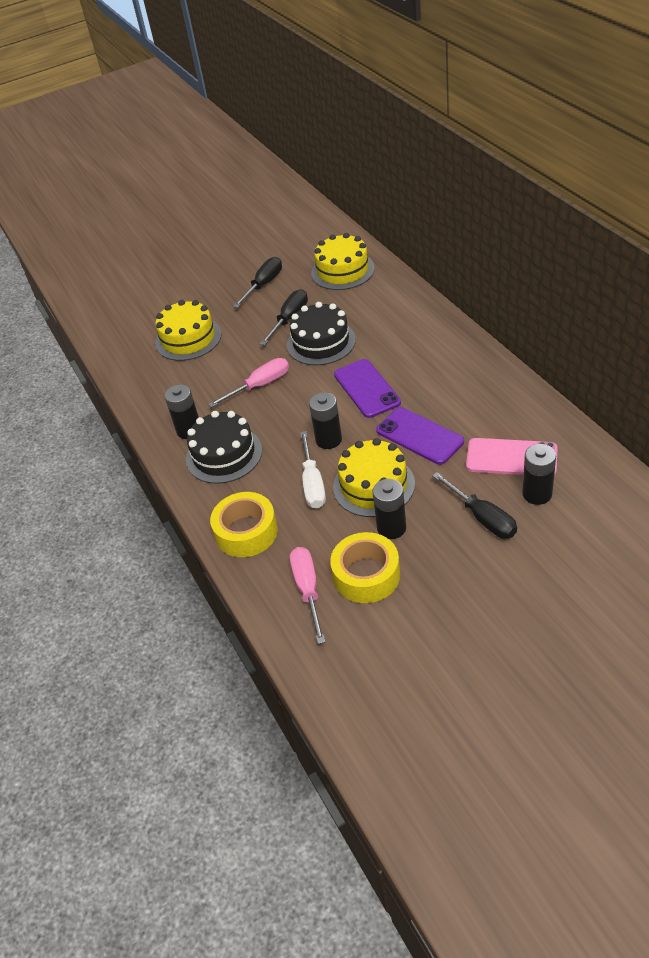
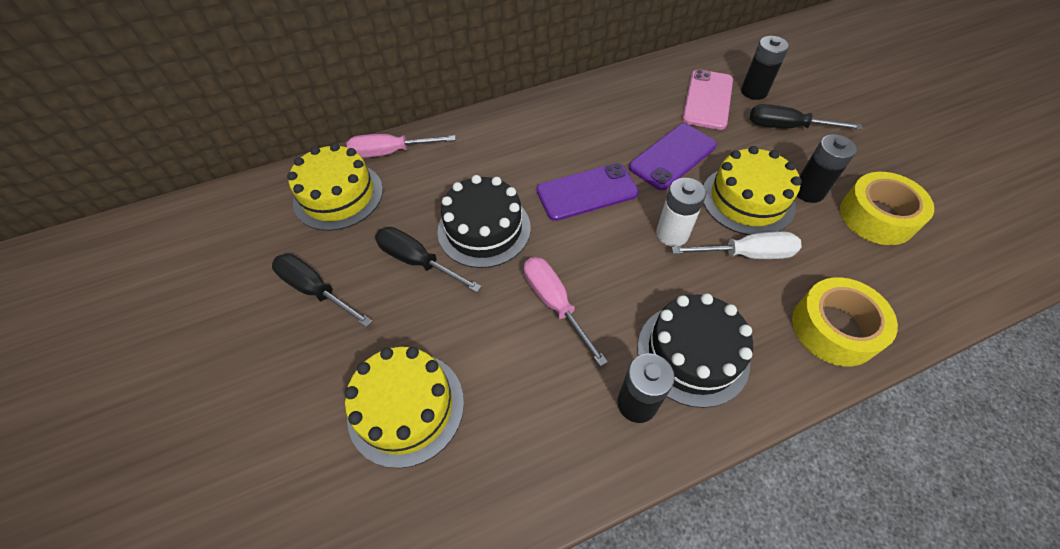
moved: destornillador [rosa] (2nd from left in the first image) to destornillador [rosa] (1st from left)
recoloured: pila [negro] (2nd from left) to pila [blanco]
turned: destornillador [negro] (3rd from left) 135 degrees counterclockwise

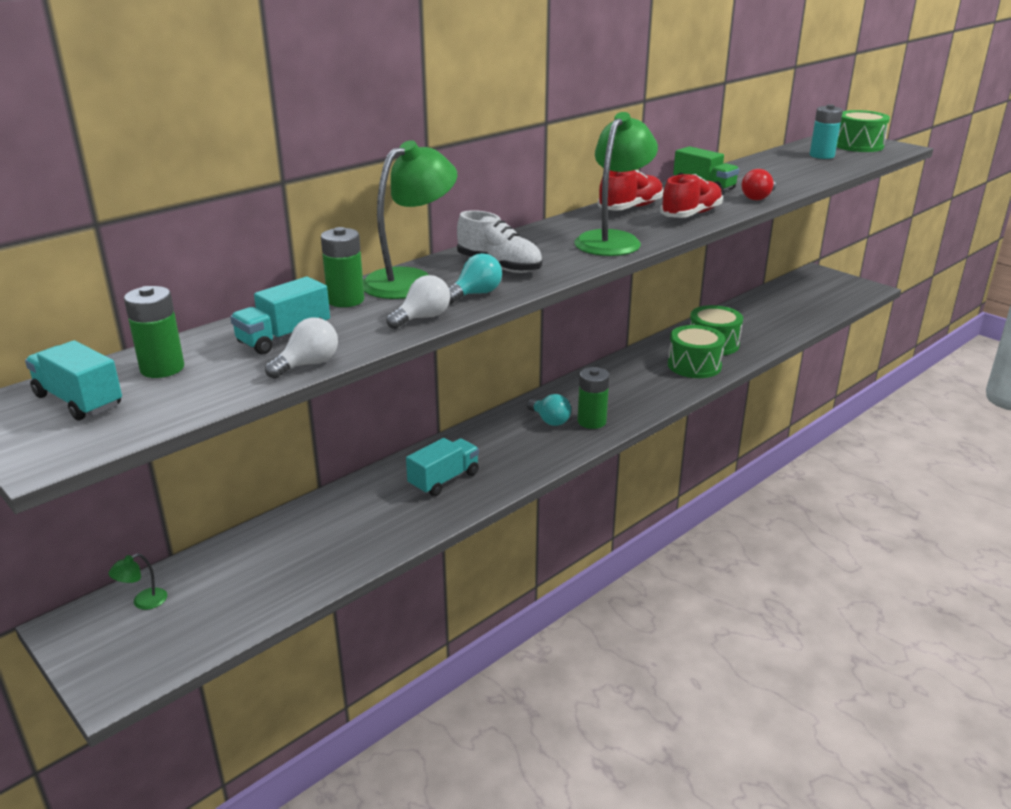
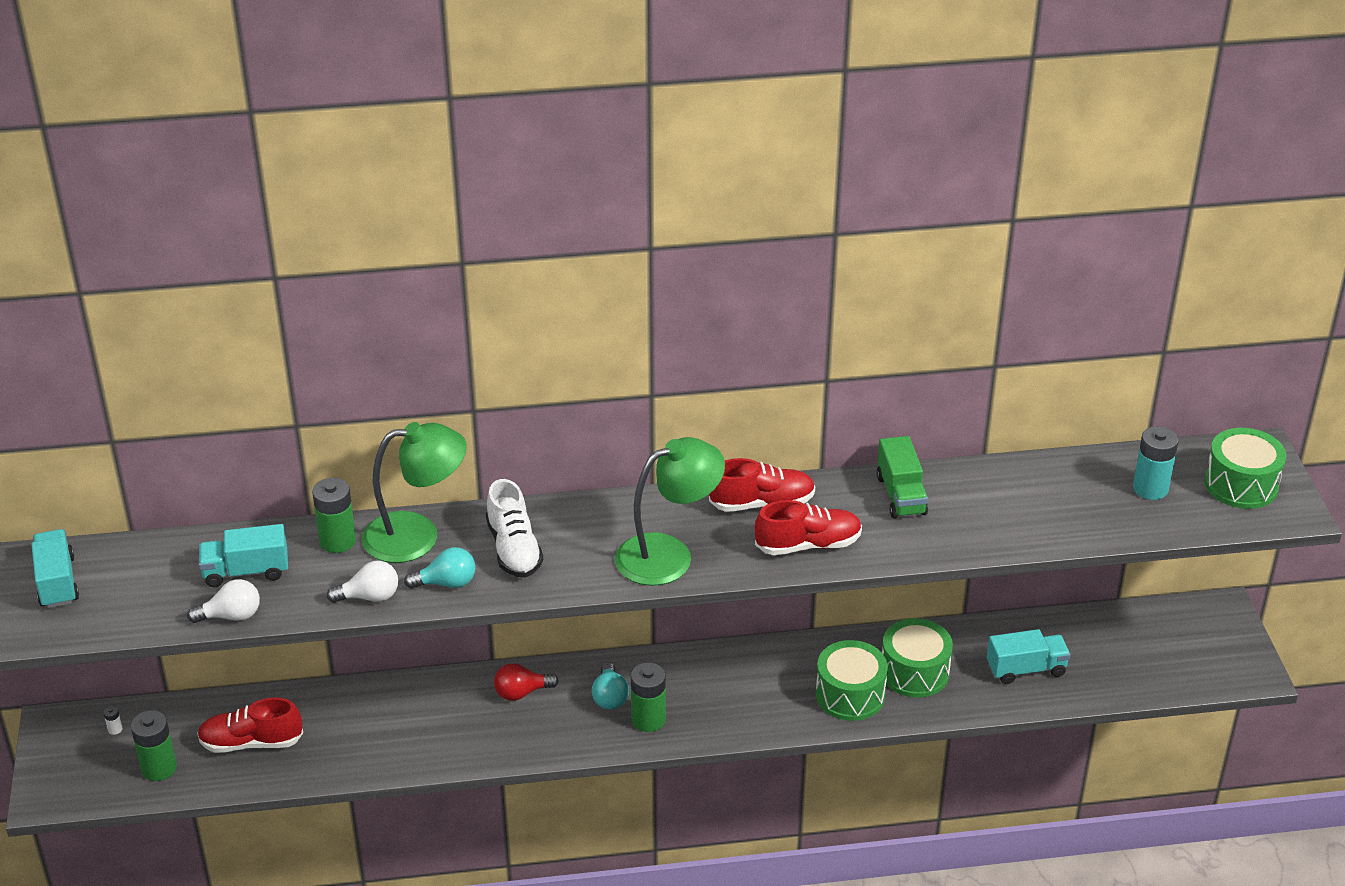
added: zapato [rojo] (1st from left)
moved: pila [verde] (1st from left); bombilla [rojo]; camión [turquesa] (3rd from left)
replaced: lámpara [verde] (1st from left) to pila [blanco]

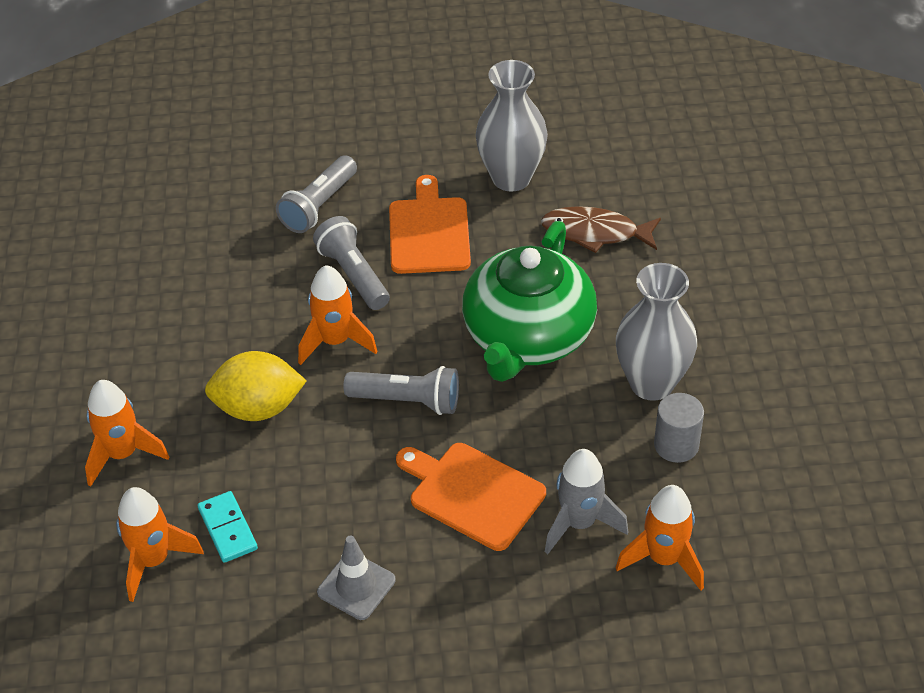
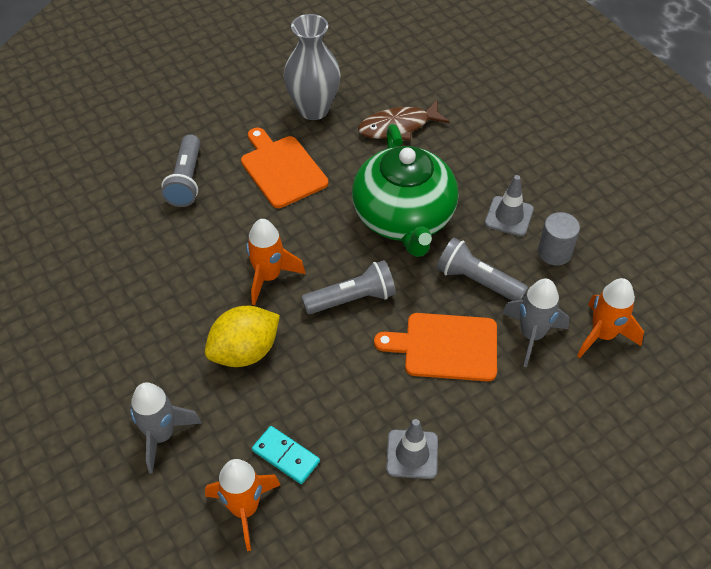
moved: lámpara de mano [gris] (2nd from left in the first image) to lámpara de mano [gris] (3rd from left)
replaced: florero [gris] (2nd from left) to cono de tráfico [gris] (2nd from left)
recoloured: cohete [naranja] (1st from left) to cohete [gris] (1st from left)

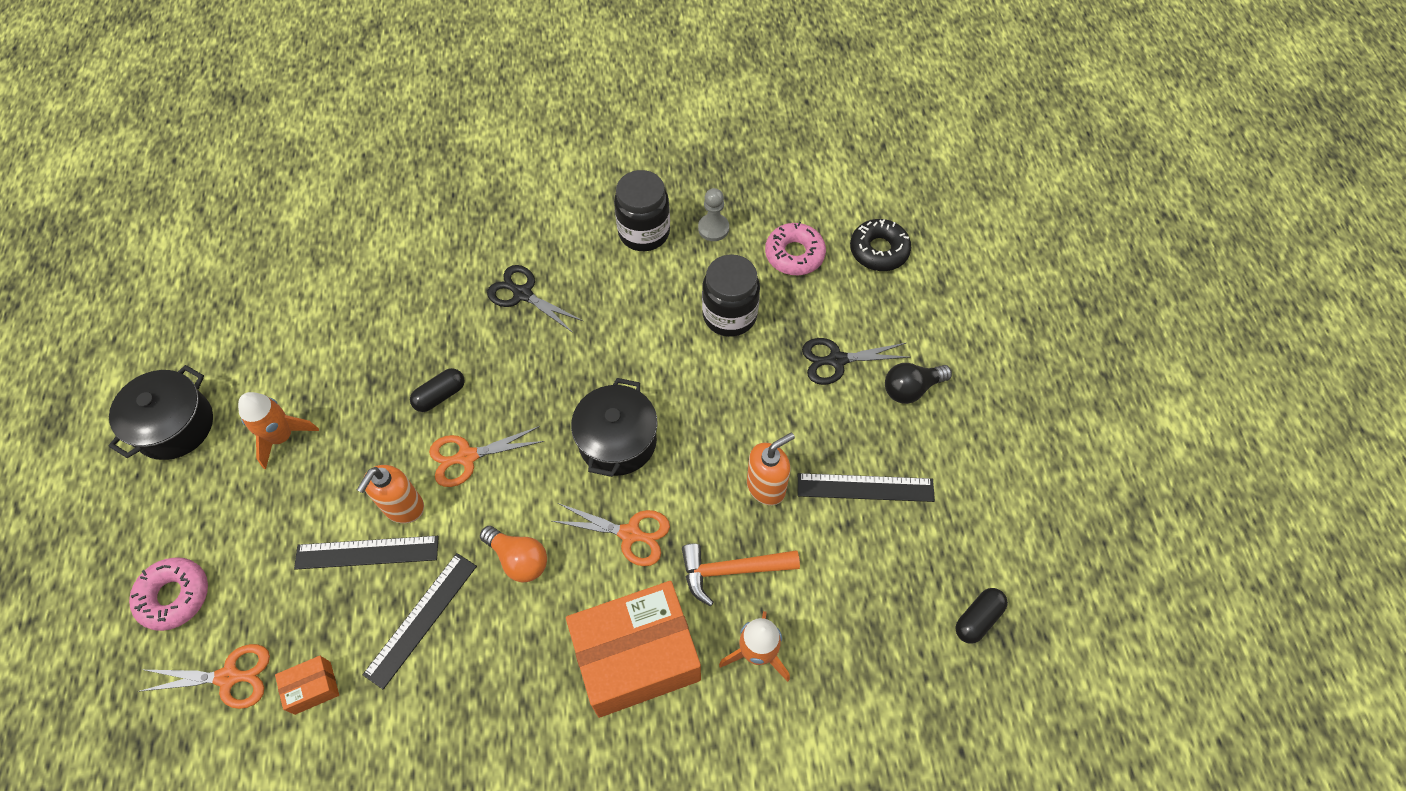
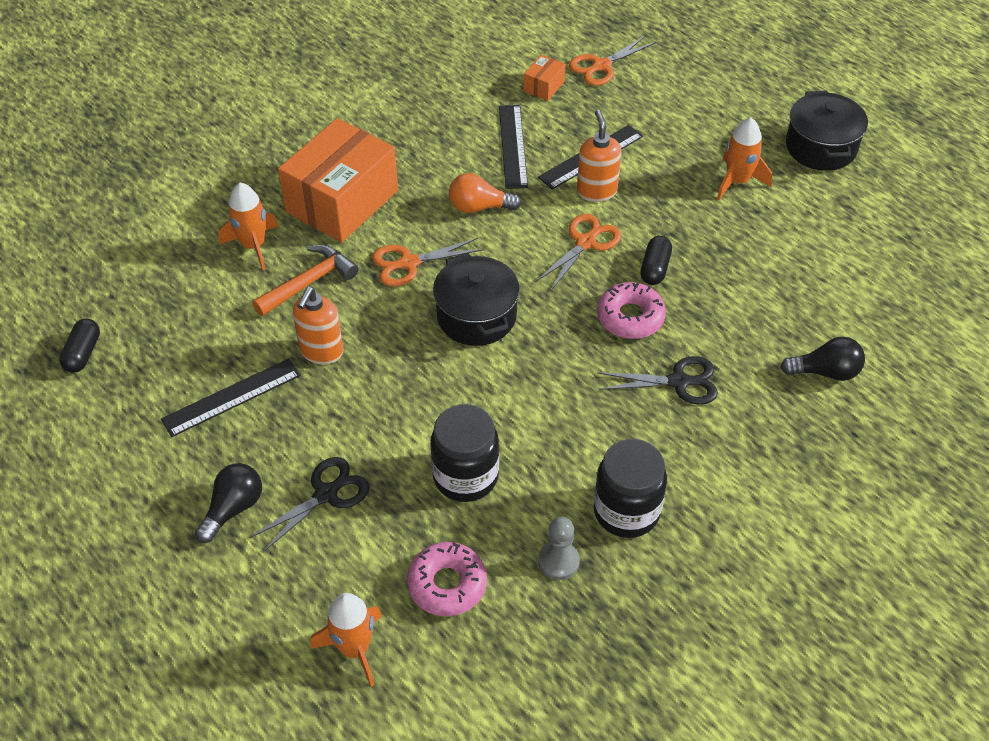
added: bombilla [negro] (2nd from left)
moved: rosquilla [rosa] (1st from left in the first image) to rosquilla [rosa] (2nd from left)
replaced: rosquilla [negro] to cohete [naranja] (2nd from left)

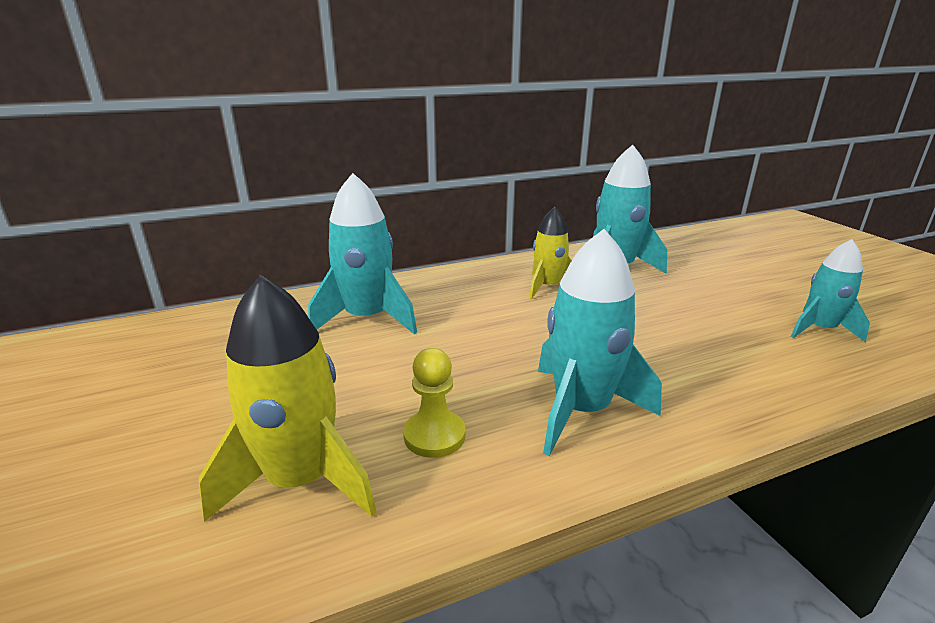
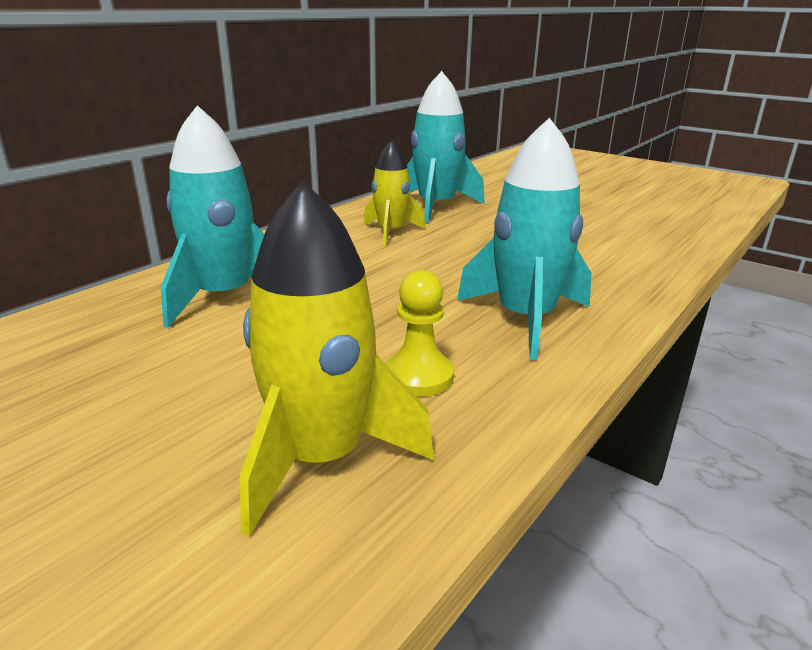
removed: cohete [turquesa] (4th from left)

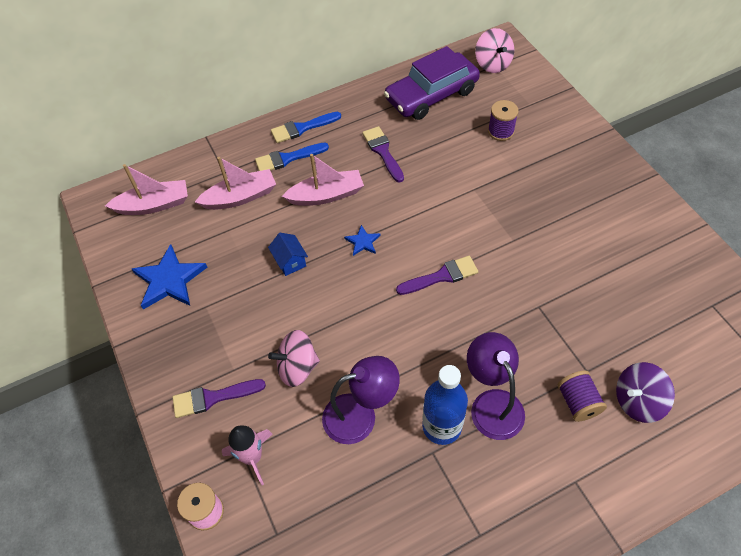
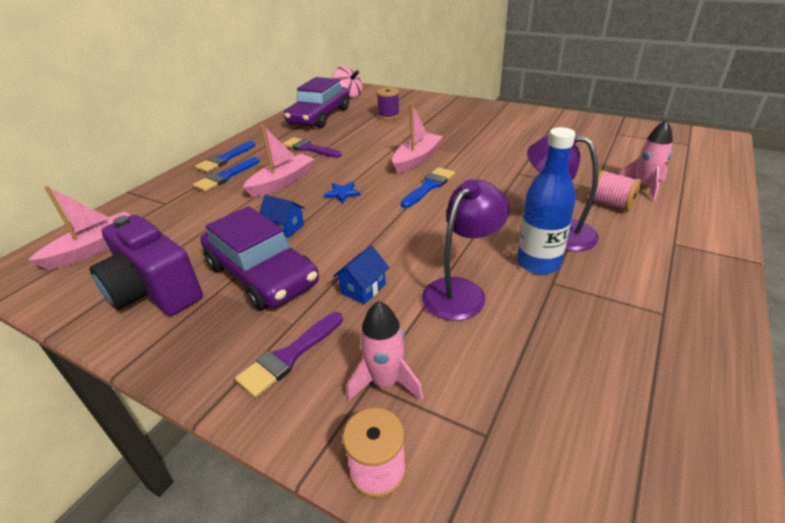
added: coche [morado] (1st from left)
moved: barco [rosa] (2nd from left in the first image) to barco [rosa] (3rd from left)
replaced: estrella [azul] (1st from left) to cámara [morado]; peonza [rosa] (1st from left) to casa [azul] (2nd from left); peonza [morado] to cohete [rosa] (2nd from left)
recoloured: pincel [morado] (3rd from left) to pincel [azul] (3rd from left); carrete [morado] (2nd from left) to carrete [rosa] (2nd from left)

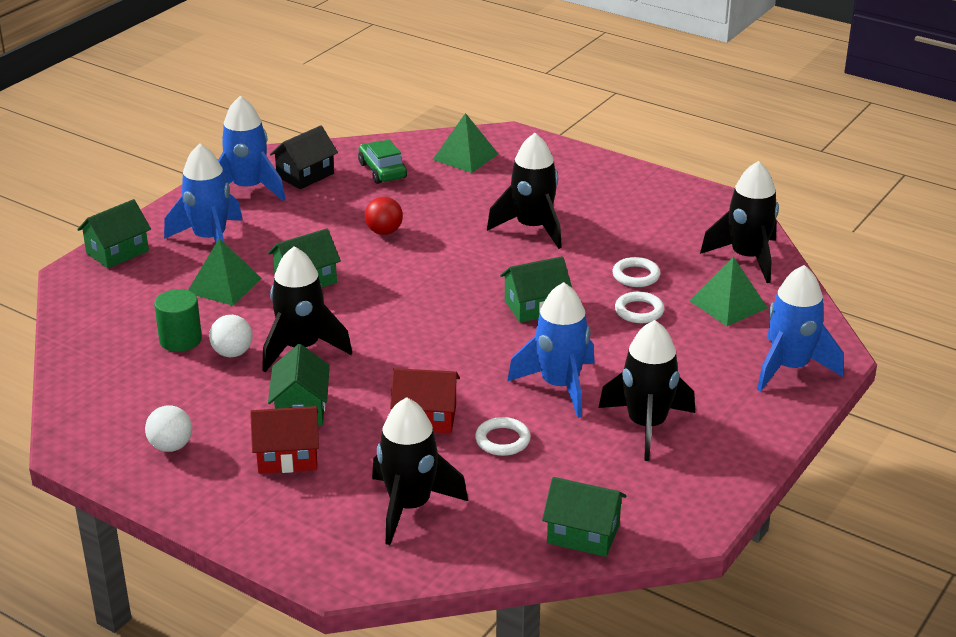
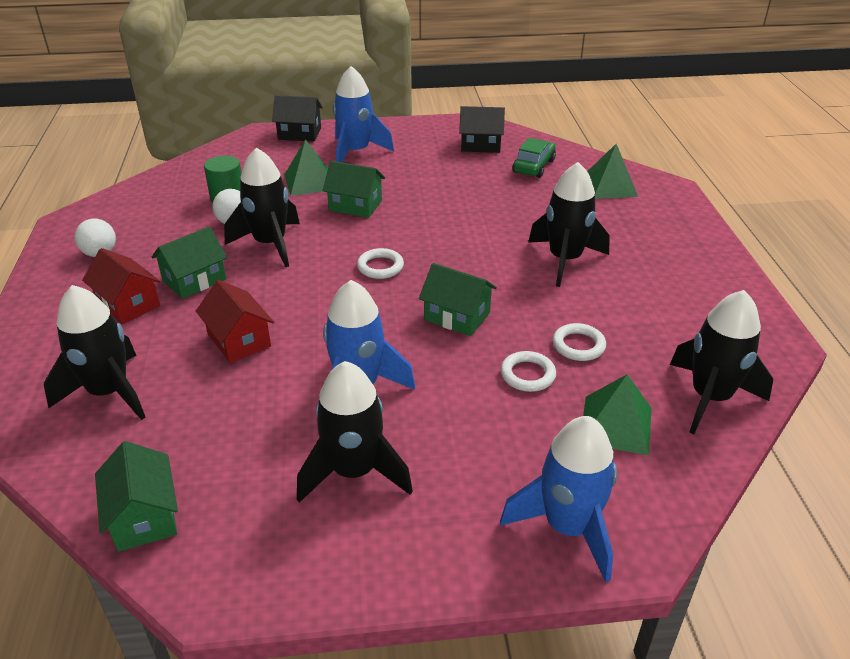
removed: cohete [azul] (2nd from left); pelota [rojo]
moved: anillo [blanco] (1st from left)
recoloured: casa [verde] (1st from left) to casa [negro] (1st from left)

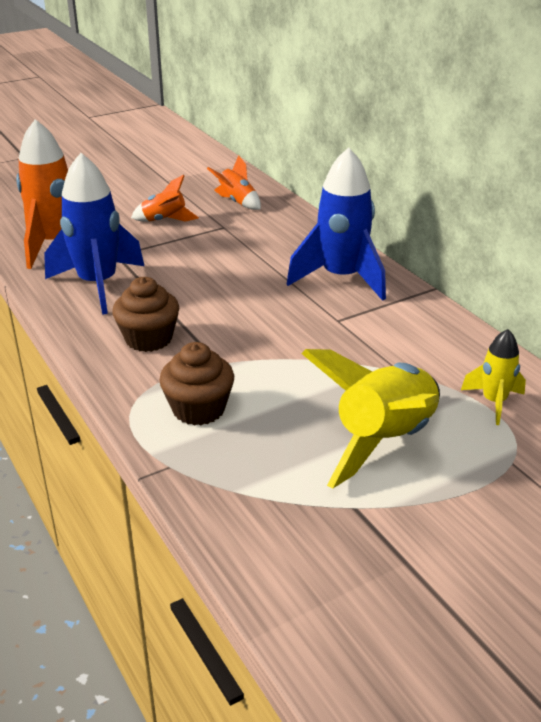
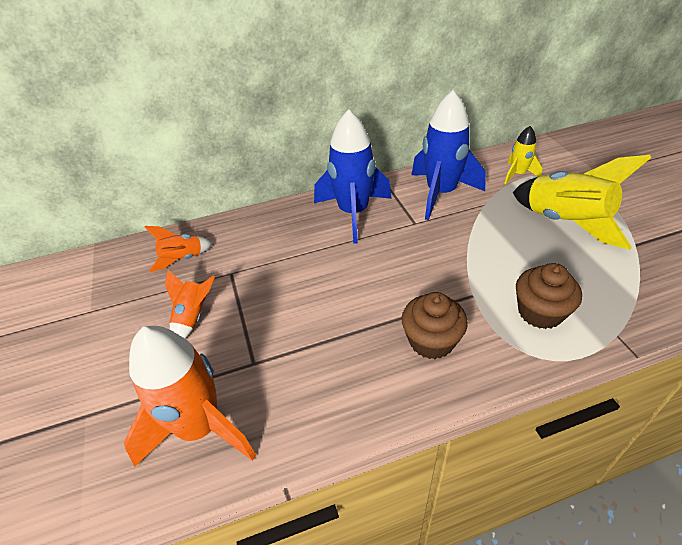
moved: cohete [azul] (1st from left in the first image) to cohete [azul] (2nd from left)

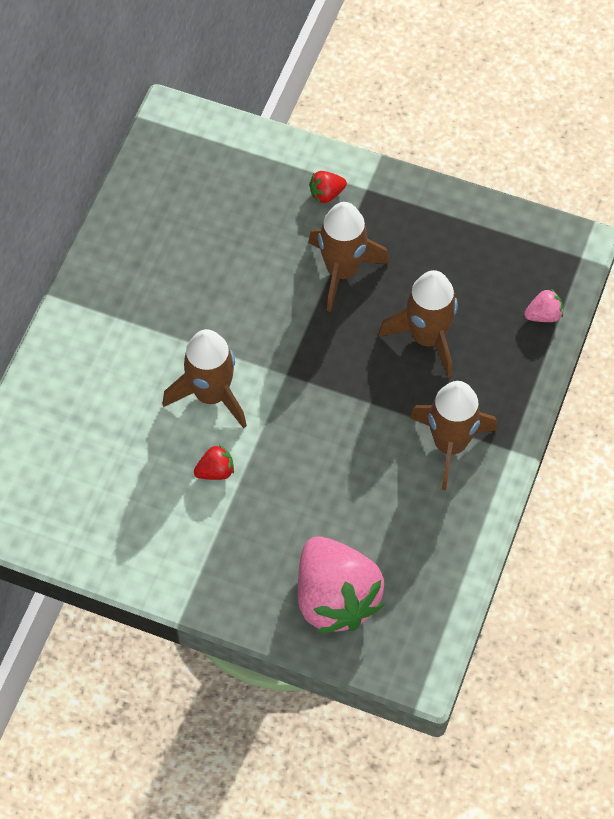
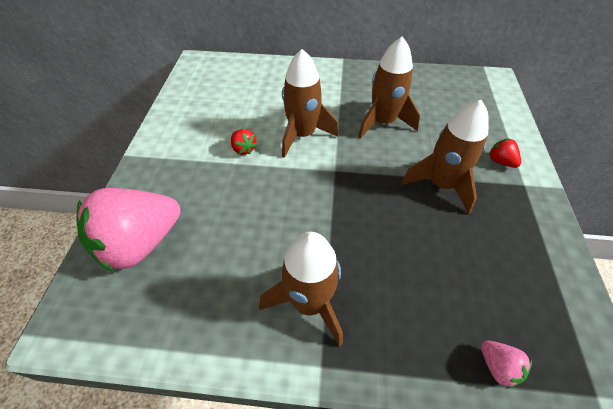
moved: cohete [marrón] (3rd from left)

